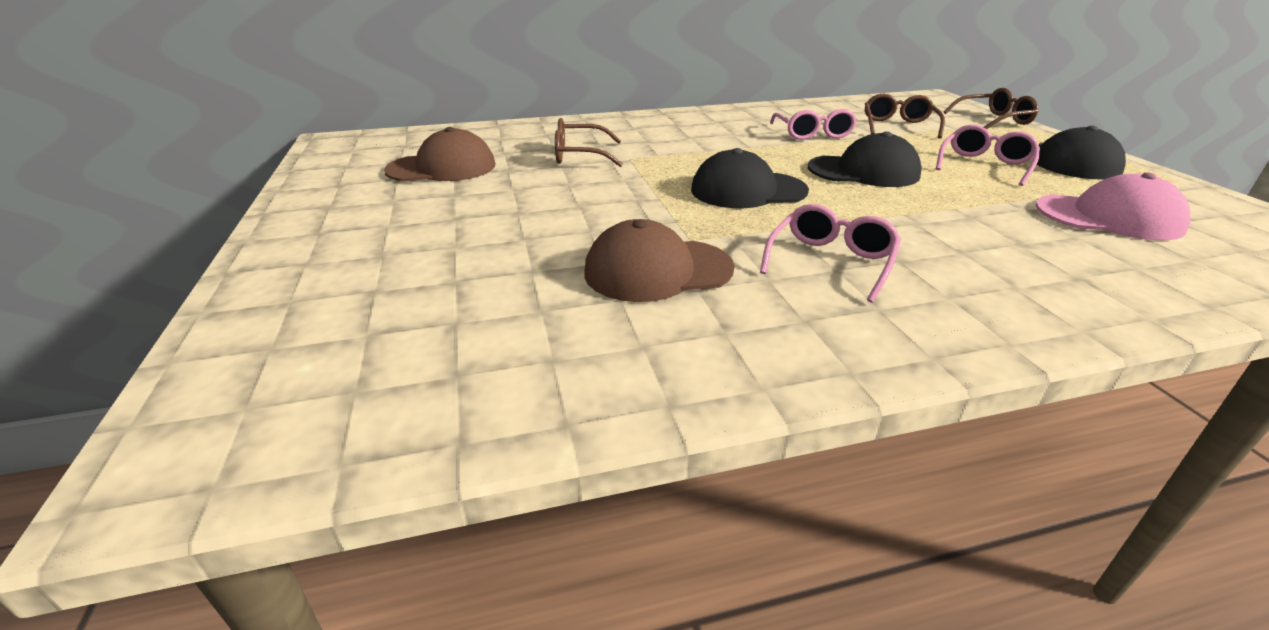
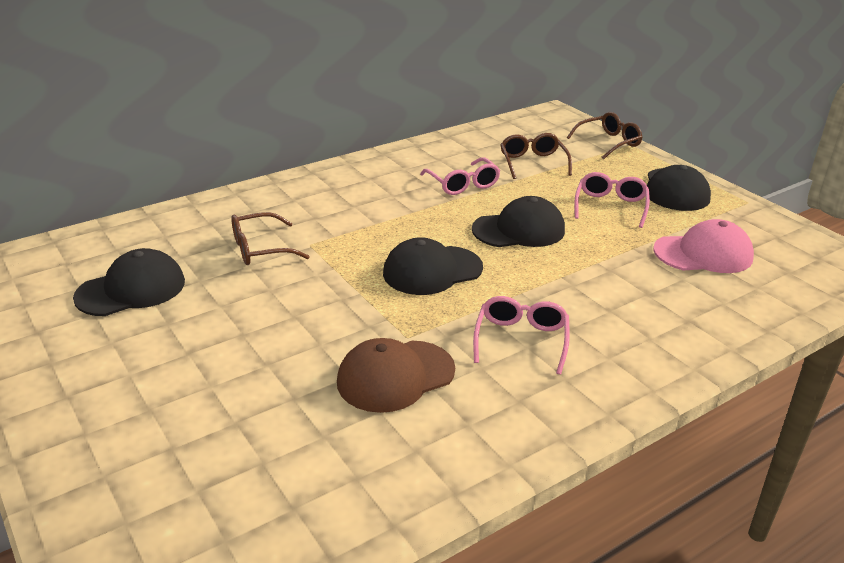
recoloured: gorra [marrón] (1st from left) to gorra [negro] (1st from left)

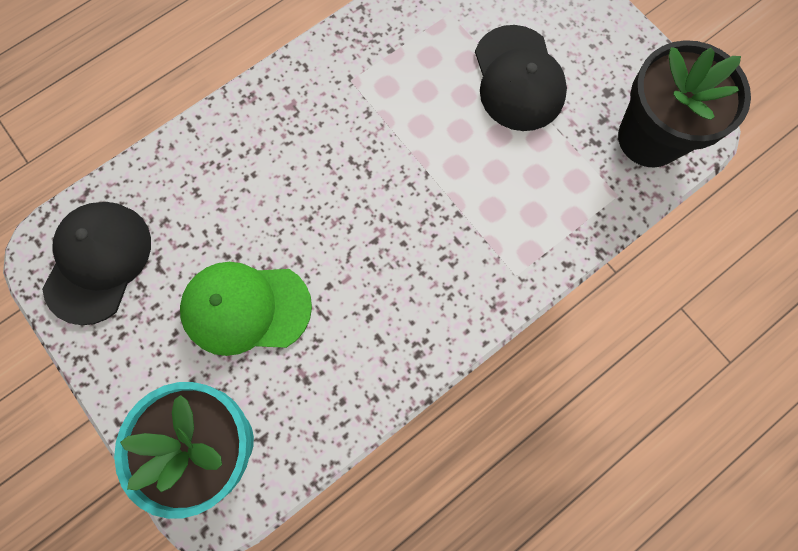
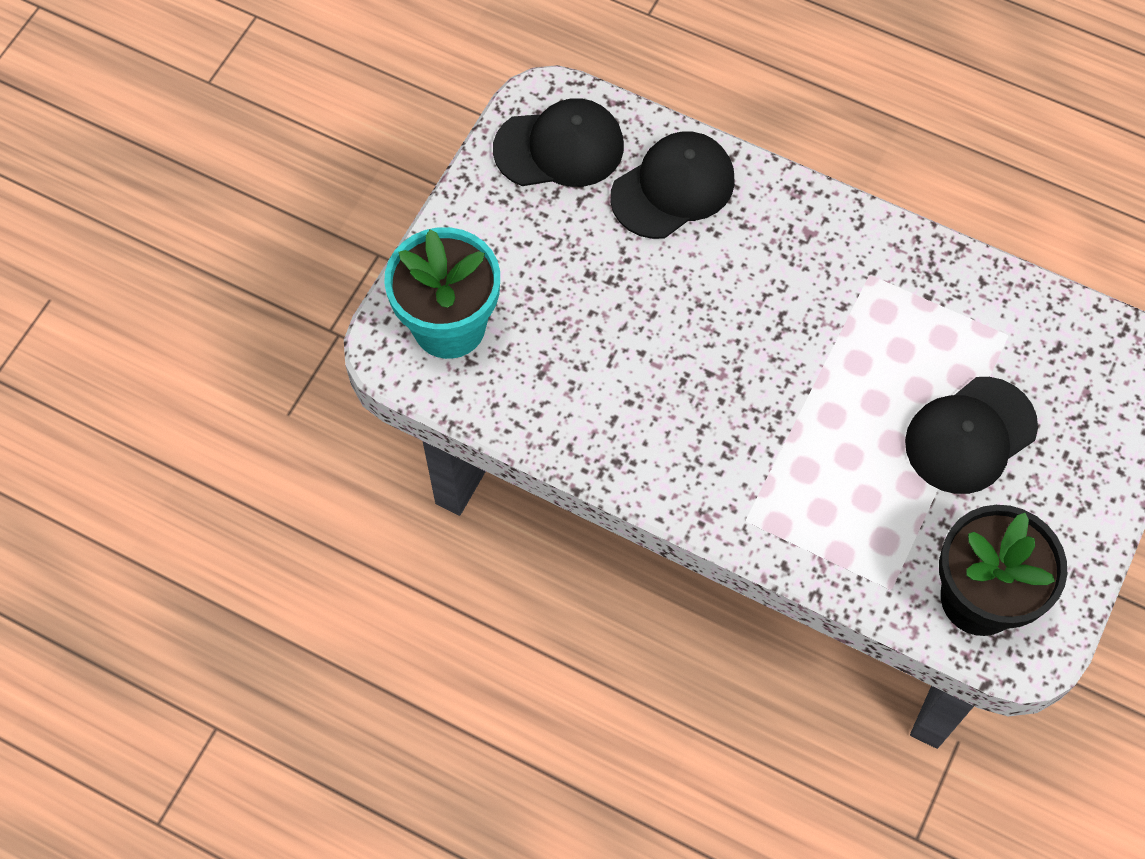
removed: gorra [verde]
added: gorra [negro] (2nd from left)

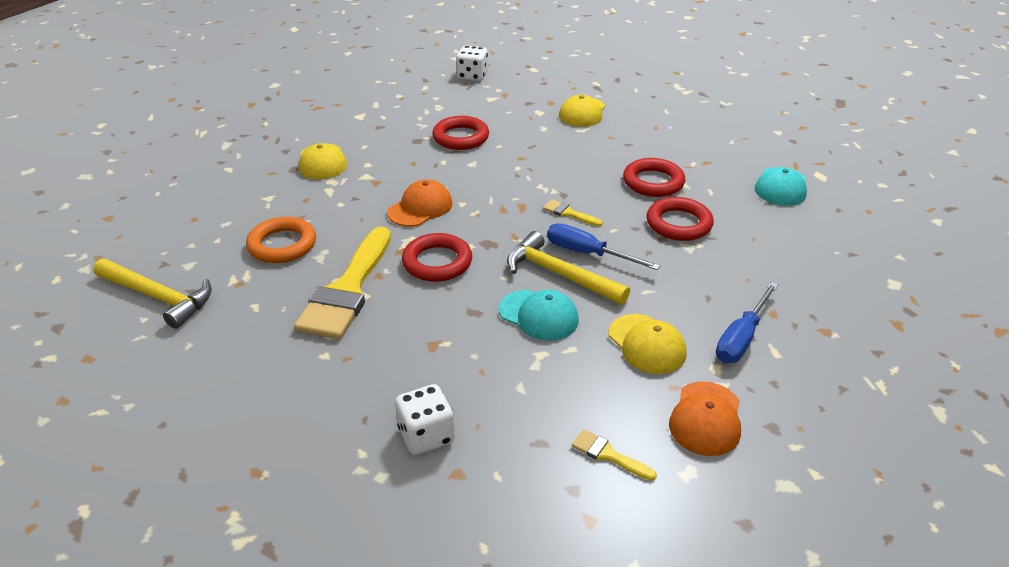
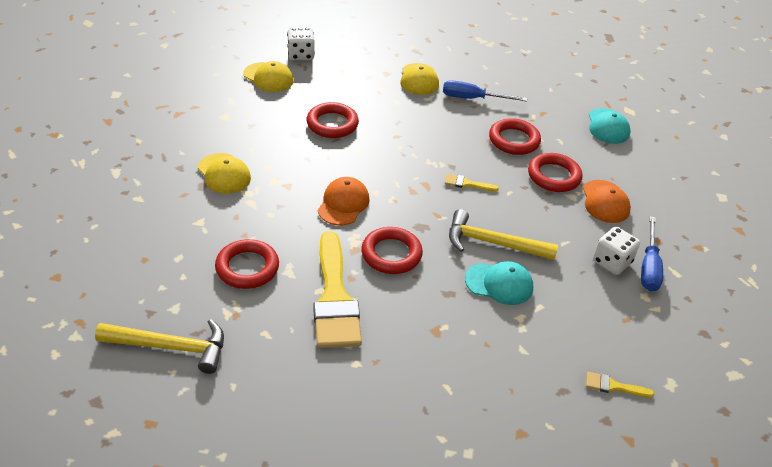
moved: gorra [amarillo] (3rd from left in the first image) to gorra [amarillo] (2nd from left); destornillador [azul] (1st from left); gorra [naranja] (2nd from left); dado [blanco] (1st from left in the first image) to dado [blanco] (2nd from left)
recoloured: anillo [naranja] to anillo [rojo] (1st from left)

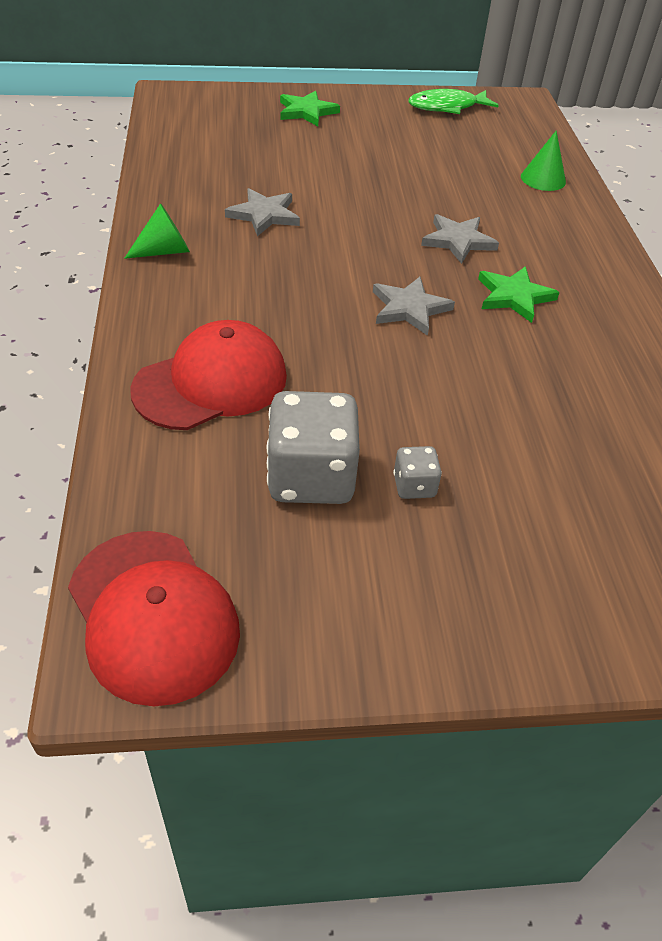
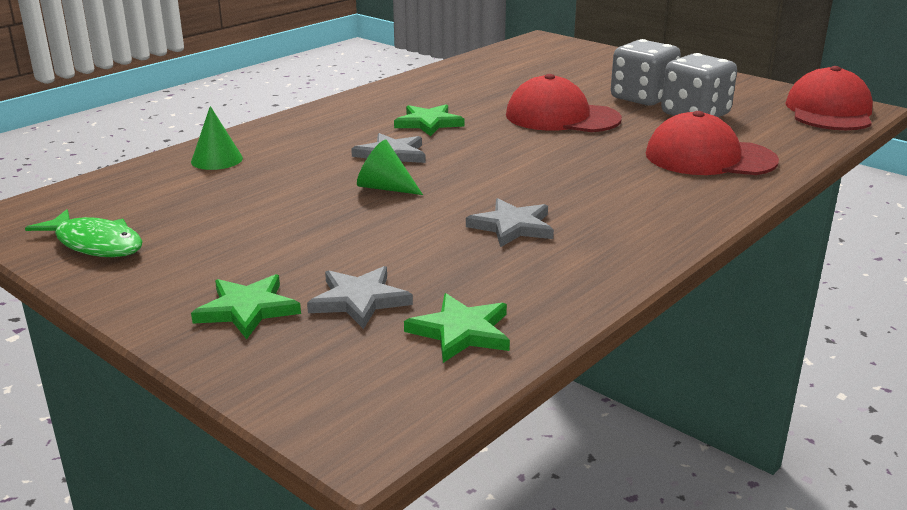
added: estrella [verde] (3rd from left); gorra [rojo] (1st from left)
moved: estrella [gris] (2nd from left in the first image) to estrella [gris] (1st from left); cono [verde] (1st from left in the first image) to cono [verde] (2nd from left)
resized: dado [gris] (2nd from left in the first image) x2.11

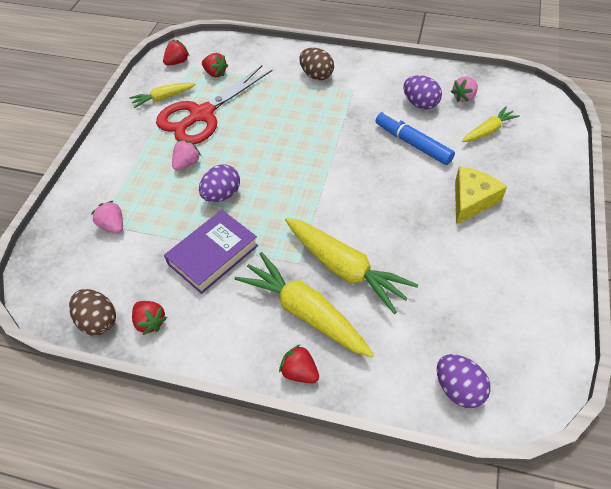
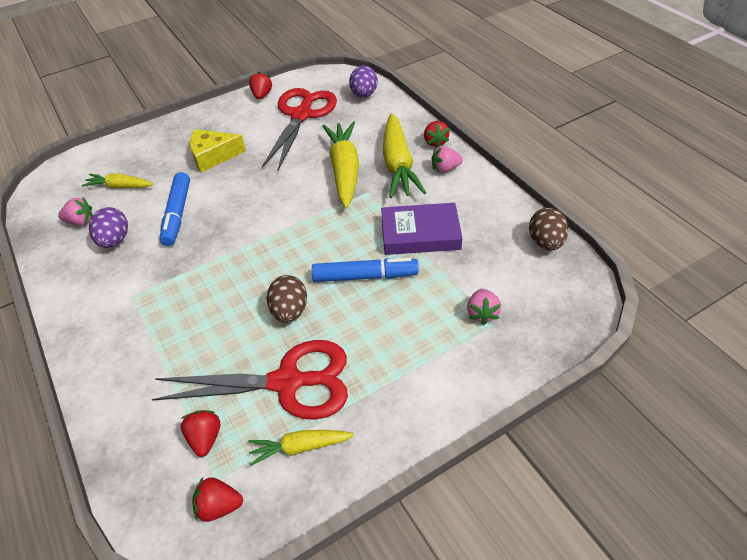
added: tijeras [rojo] (2nd from left)
moved: fresa [rojo] (1st from left in the first image) to fresa [rojo] (3rd from left); huevo [marrón] (2nd from left in the first image) to huevo [marrón] (1st from left); fresa [rosa] (2nd from left)
replaced: huevo [morado] (1st from left) to rotulador [azul] (2nd from left)
turned: zanahoria [amarillo] (1st from left in the first image) 150 degrees clockwise

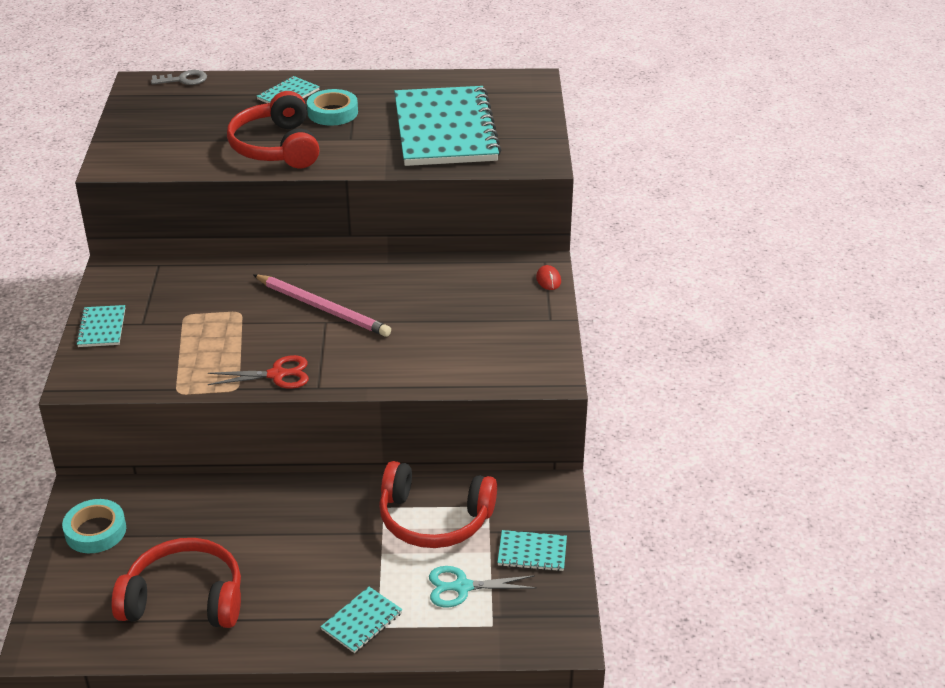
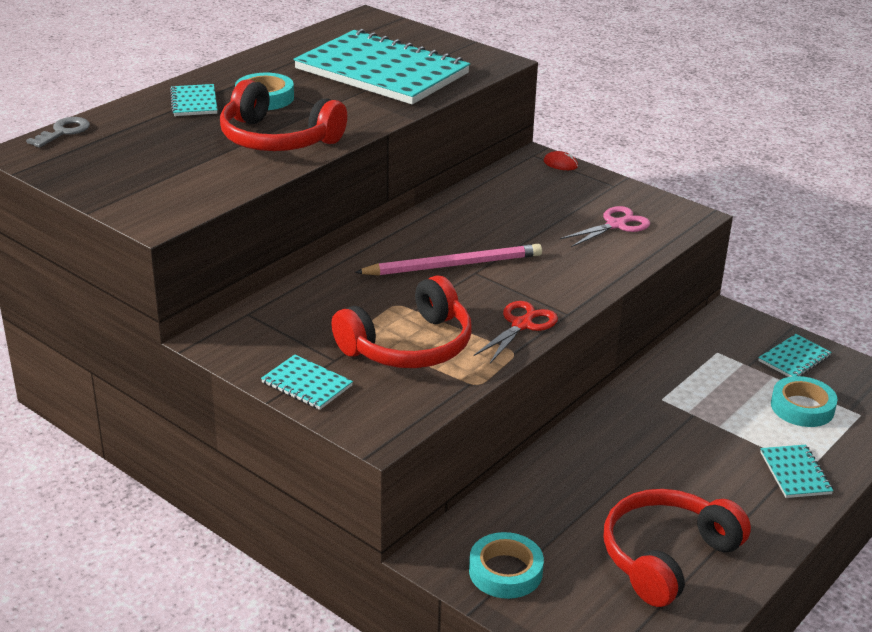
added: tijeras [rosa]
moved: auriculares [rojo] (3rd from left in the first image) to auriculares [rojo] (2nd from left)
replaced: tijeras [turquesa] to cinta adhesiva [turquesa] (3rd from left)

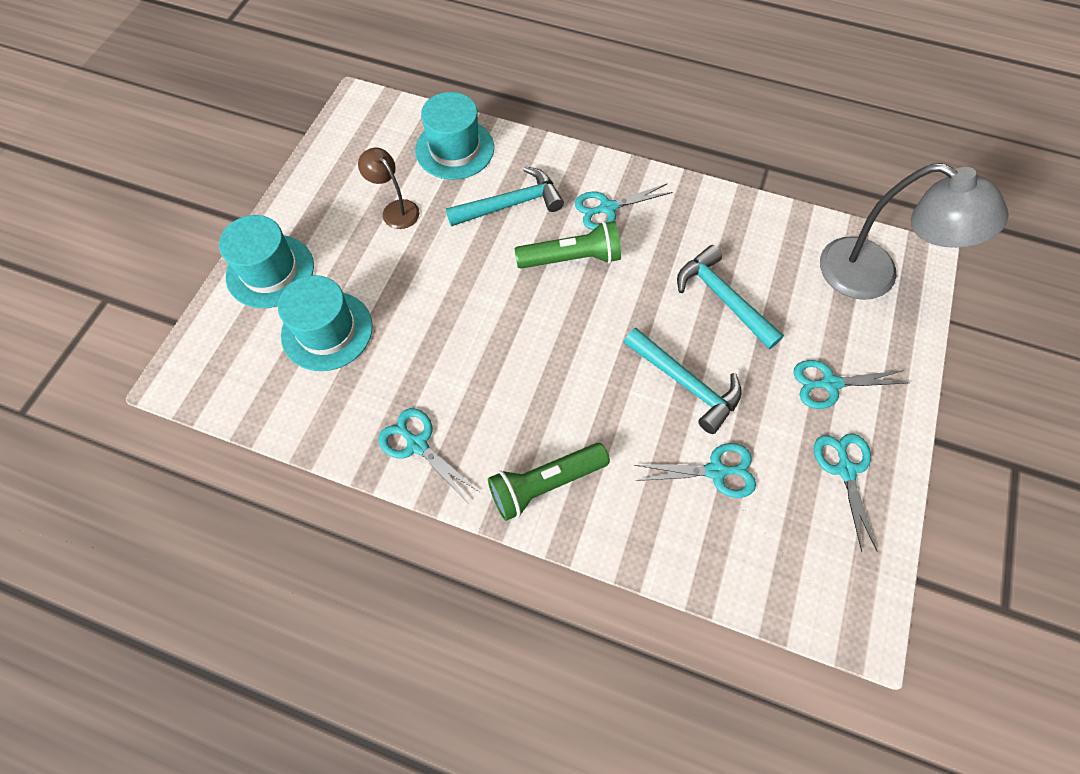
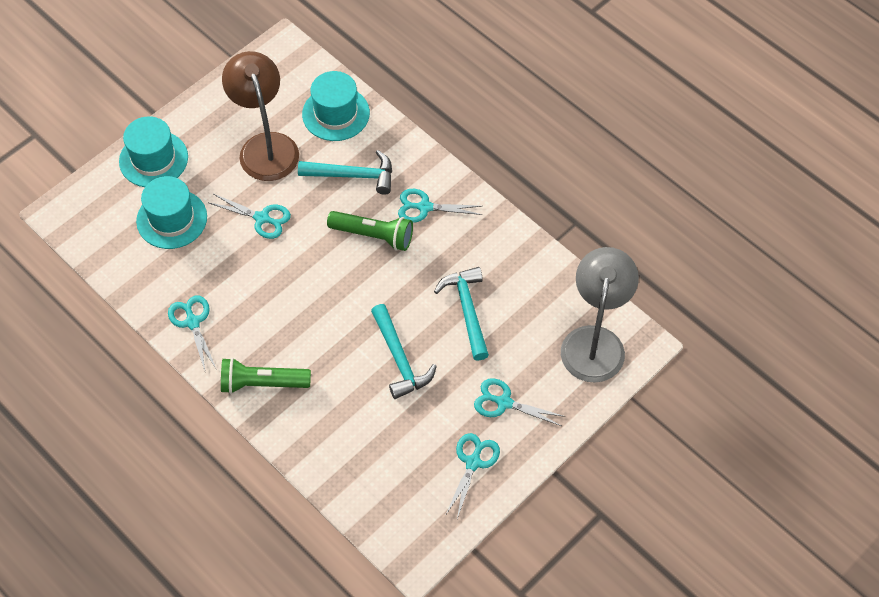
moved: tijeras [turquesa] (3rd from left in the first image) to tijeras [turquesa] (2nd from left)
turned: lámpara [gris] 135 degrees counterclockwise
resized: lámpara [marrón] x1.96

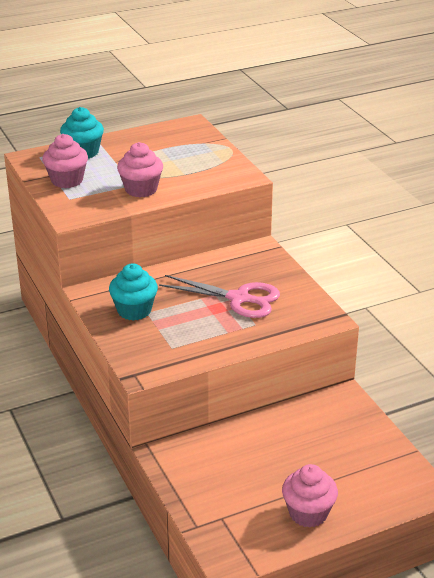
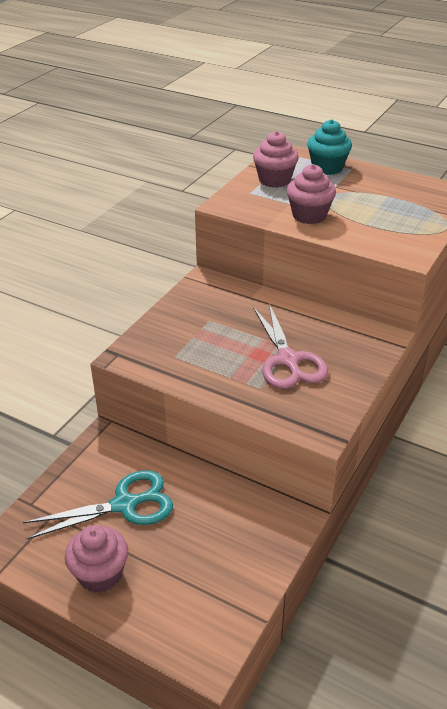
removed: magdalena [turquesa] (2nd from left)
added: tijeras [turquesa]

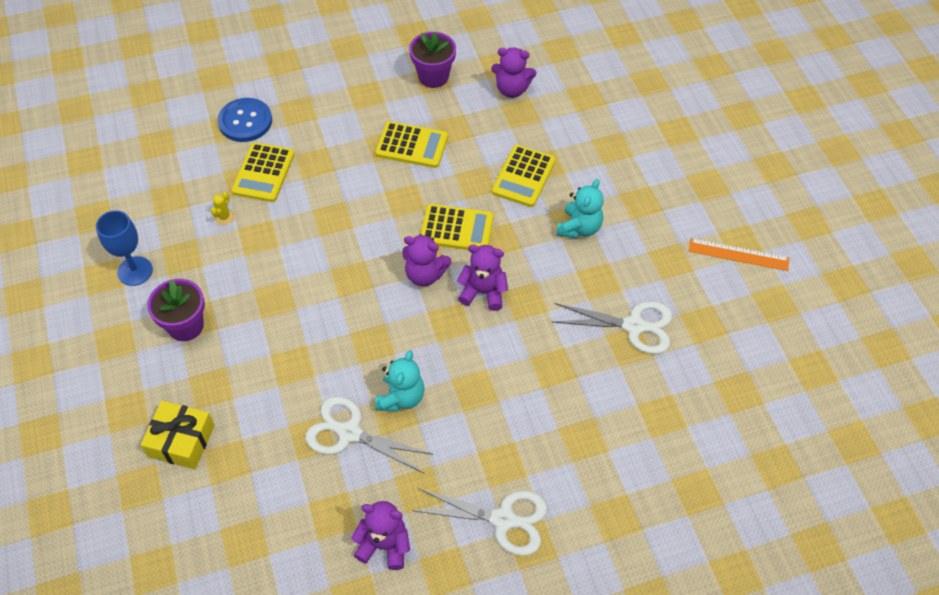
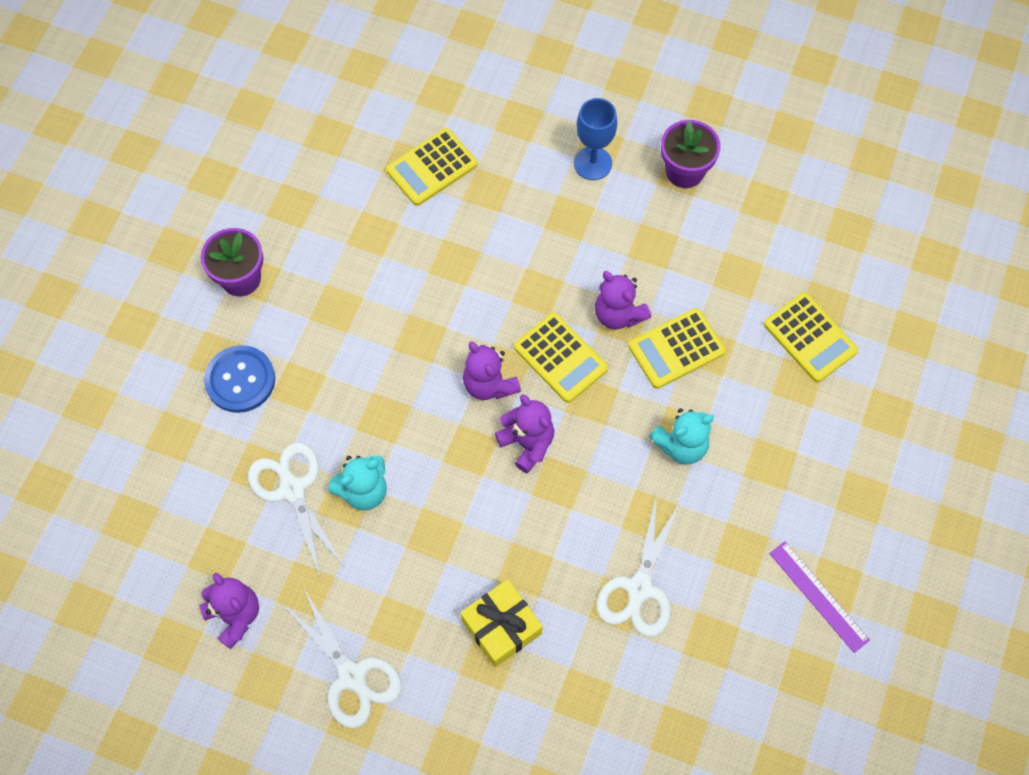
removed: cactus [amarillo]
moved: botón [azul]; regalo [amarillo]; copa [azul]; osito [morado] (4th from left); calculadora [amarillo] (2nd from left in the first image) to calculadora [amarillo] (4th from left)
recoloured: regla [naranja] to regla [morado]
turned: tijeras [blanco] (3rd from left) 60 degrees clockwise

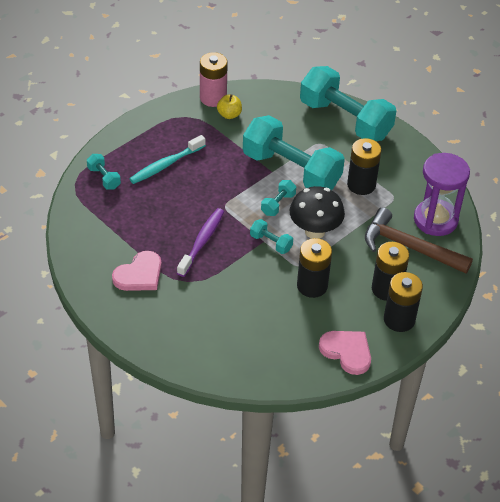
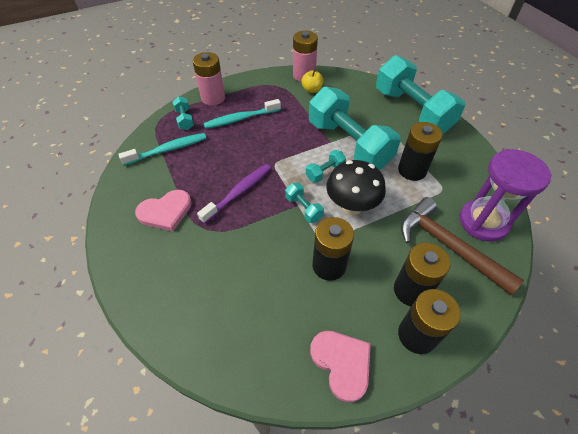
added: cepillo de dientes [turquesa] (1st from left); pila [rosa] (1st from left)

